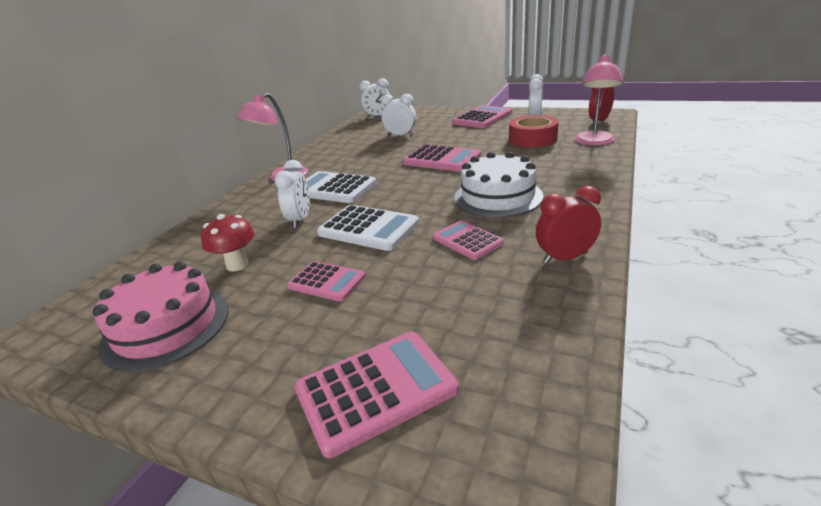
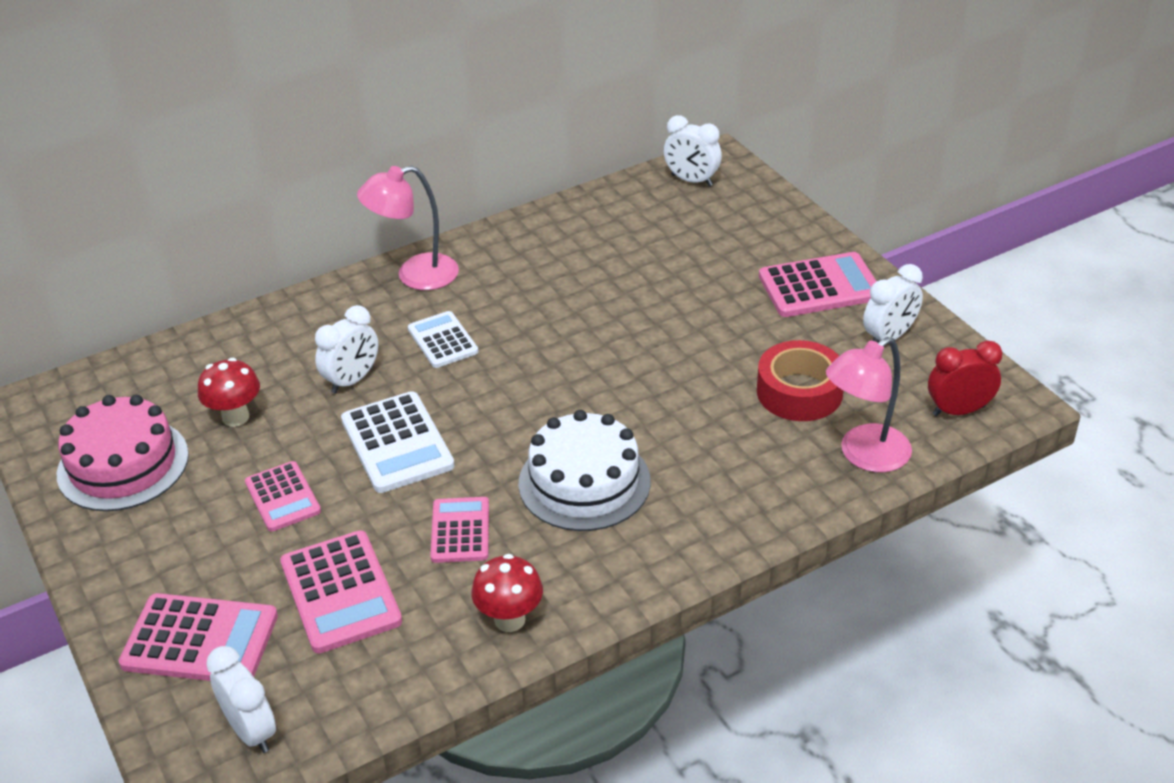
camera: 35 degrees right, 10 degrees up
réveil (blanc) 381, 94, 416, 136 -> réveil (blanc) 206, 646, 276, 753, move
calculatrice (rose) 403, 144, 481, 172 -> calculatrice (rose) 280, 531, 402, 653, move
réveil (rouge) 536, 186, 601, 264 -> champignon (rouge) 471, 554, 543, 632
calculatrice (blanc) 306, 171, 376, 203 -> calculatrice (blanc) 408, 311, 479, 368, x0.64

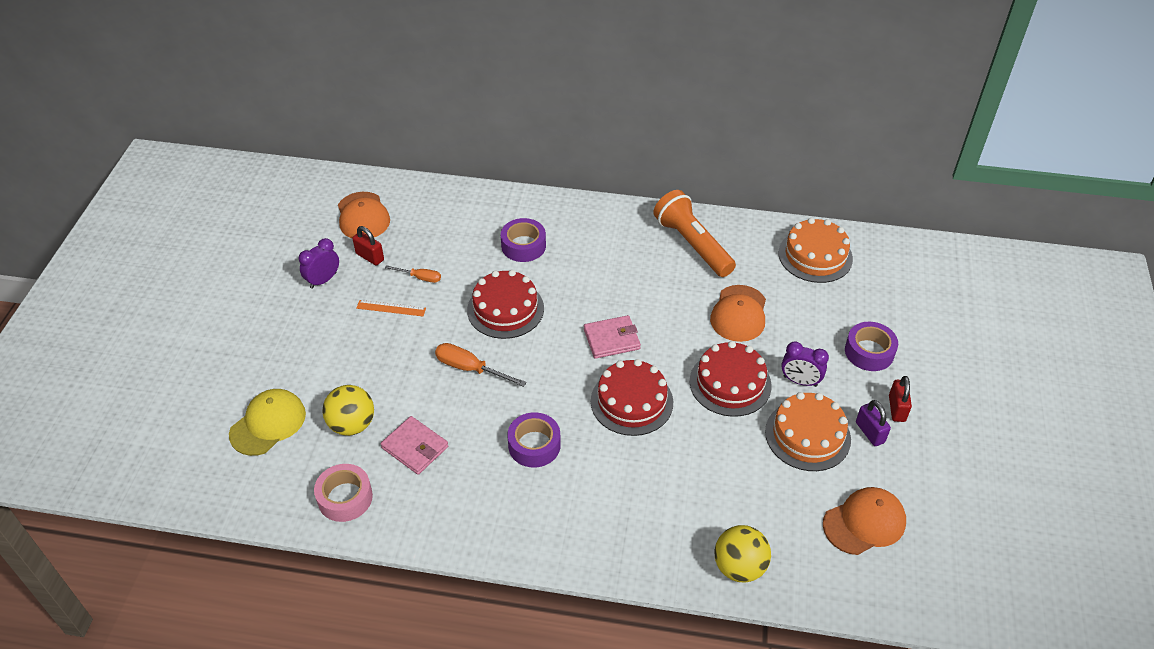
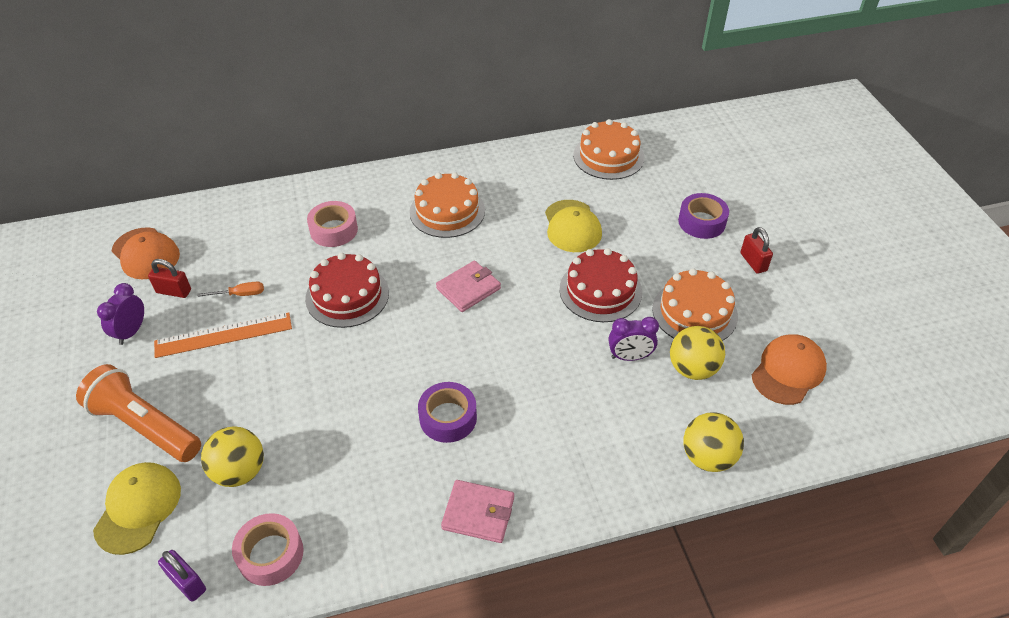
camera: 25 degrees left, 0 degrees up
tournevis (orange) 435, 343, 527, 387 -> none
gâteau (rouge) 591, 359, 673, 436 -> none
none -> gâteau (orange) 409, 172, 485, 238
none -> balle (jaune) 670, 326, 725, 380
portefeuille (rose) 381, 416, 448, 475 -> portefeuille (rose) 441, 480, 514, 543, move
lampe de poche (orange) 653, 190, 736, 277 -> lampe de poche (orange) 76, 364, 201, 462, move
réveil (violet) 781, 342, 829, 387 -> réveil (violet) 609, 317, 659, 361, move
cadenas (violet) 856, 400, 891, 446 -> cadenas (violet) 158, 550, 206, 602, move
ruban adhésif (violet) 501, 218, 546, 262 -> ruban adhésif (rose) 307, 201, 358, 247
casquette (orange) 710, 285, 766, 342 -> casquette (jaune) 545, 200, 602, 252
règle (orange) 356, 300, 426, 316 -> règle (orange) 154, 313, 292, 358, x1.72

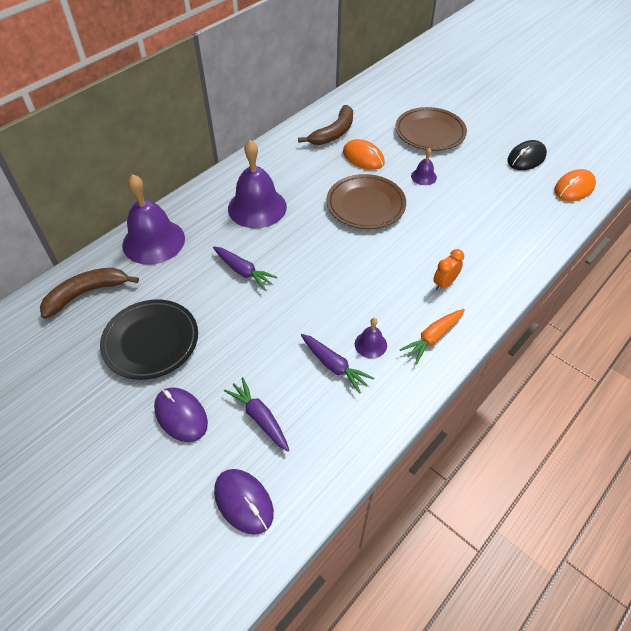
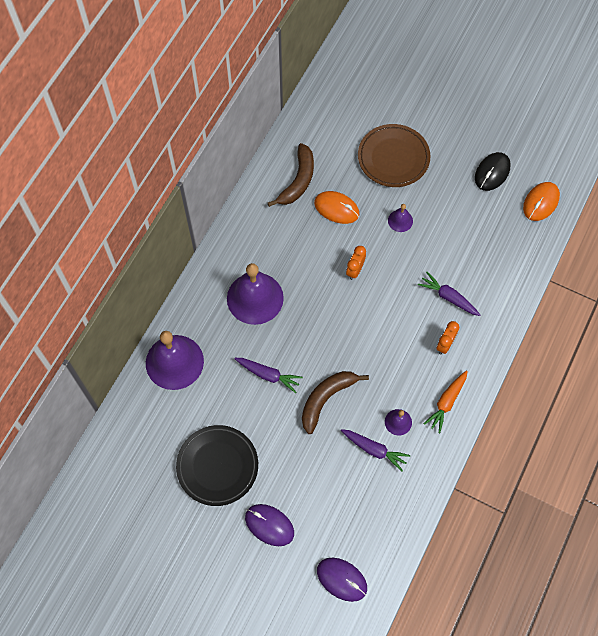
camera: 15 degrees left, 15 degrees up
banane (marron) 40, 268, 139, 319 -> banane (marron) 302, 371, 369, 434, move
carotte (violet) 224, 377, 290, 452 -> carotte (violet) 418, 272, 480, 316, move
assiette (marron) 326, 174, 406, 229 -> réveil (orange) 346, 246, 366, 280

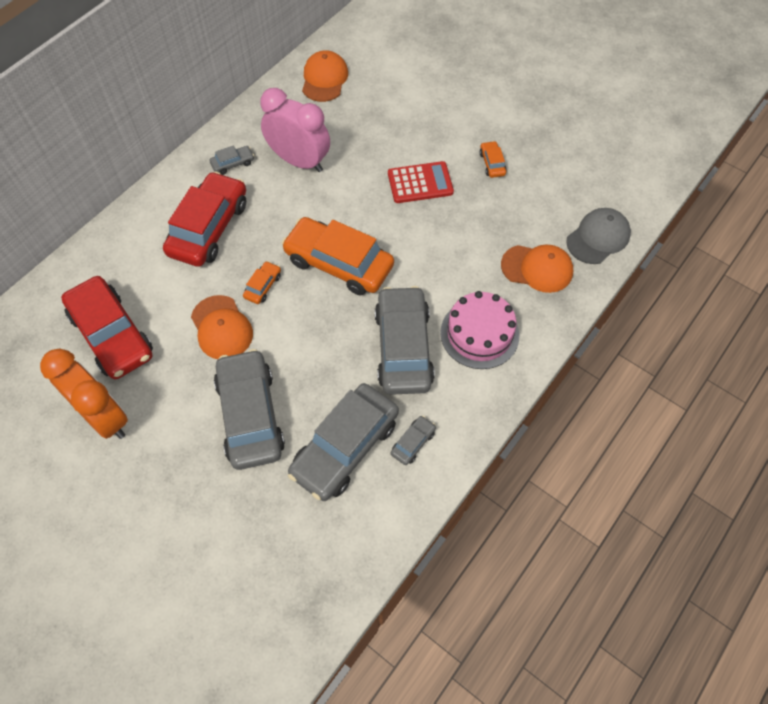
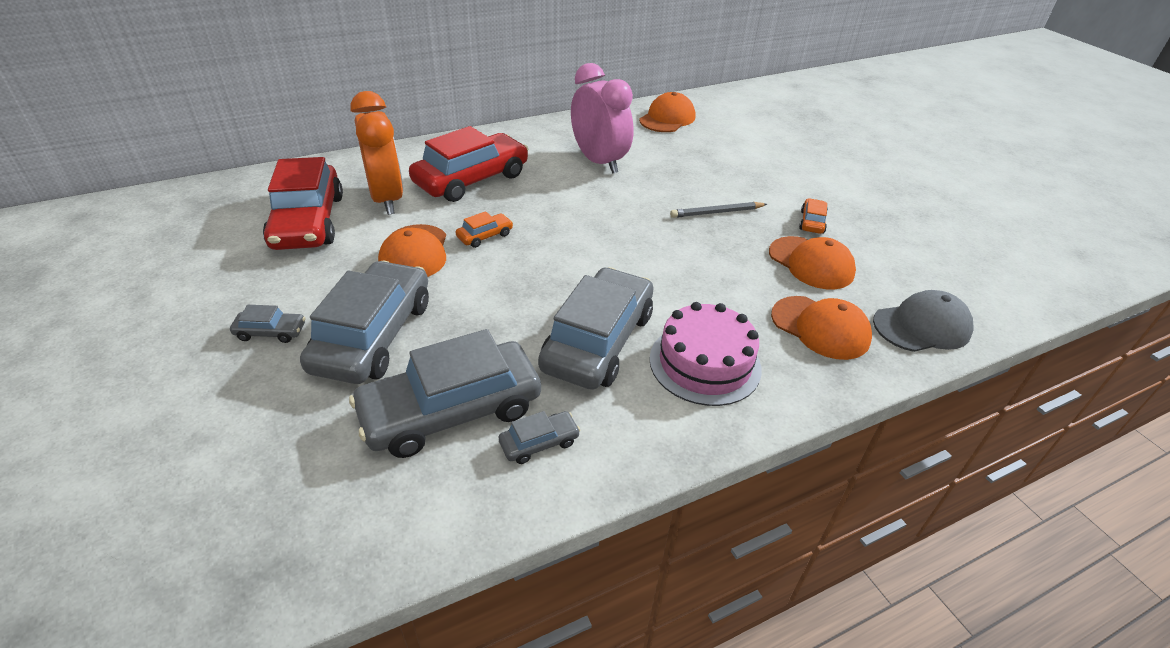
camera: 25 degrees right, 20 degrees down
voiture (orange) 282, 217, 394, 295 -> none
none -> casquette (orange) 769, 236, 856, 289
réveil (orange) 40, 348, 128, 439 -> réveil (orange) 350, 91, 403, 215, move
voiture (gris) 210, 145, 254, 175 -> voiture (gris) 230, 305, 305, 343, move
calculatrice (rouge) 388, 161, 454, 203 -> crayon (gris) 670, 202, 767, 218

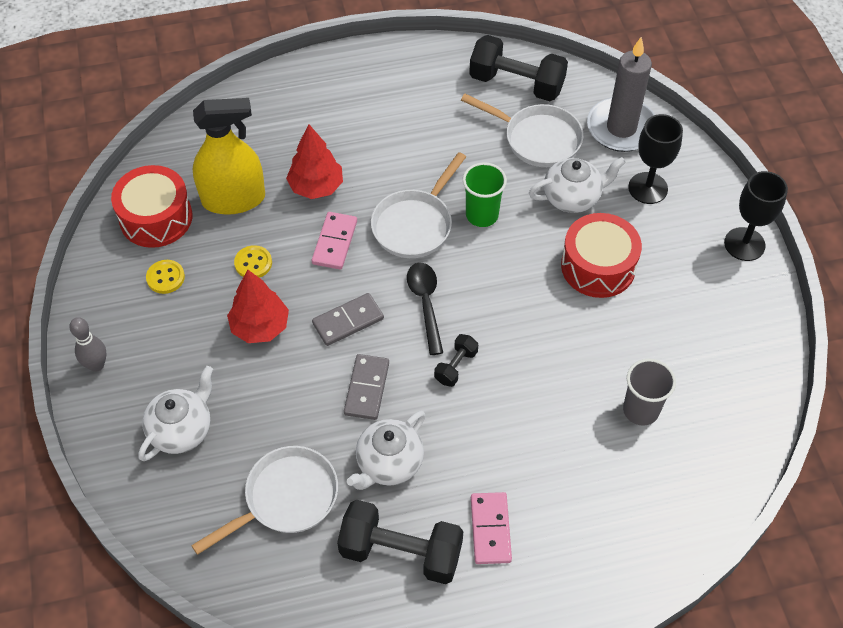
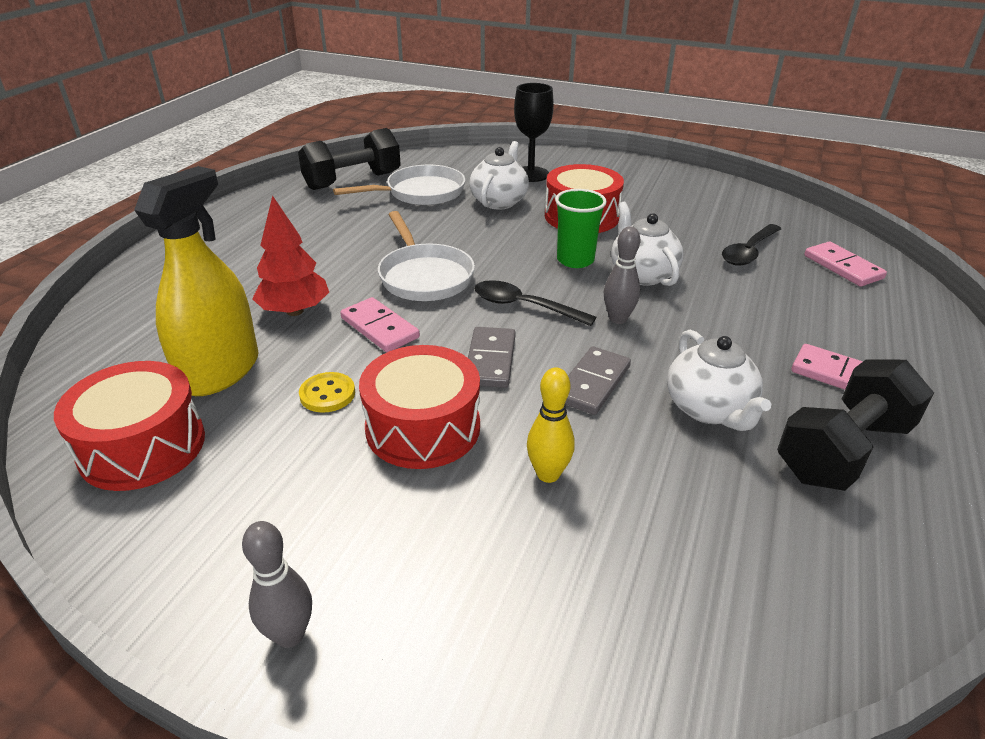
camera: 55 degrees left, 20 degrees down
bouton (jaune) 146, 260, 185, 294 -> none
poêle (blanc) 191, 446, 338, 555 -> none
bougie (gris) 587, 37, 655, 152 -> none
verre à pied (noir) 724, 171, 788, 261 -> none
none -> quille (jaune) 527, 367, 575, 483
none -> domino (rose) 804, 242, 887, 287
théière (blanc) 138, 366, 213, 461 -> théière (blanc) 611, 201, 683, 286, move
gobelet (vert) 463, 162, 507, 227 -> gobelet (vert) 555, 189, 607, 268, move
arbre (rouge) 227, 270, 289, 343 -> tambour (rouge) 359, 345, 480, 469
haltère (noir) 434, 334, 478, 387 -> quille (gris) 604, 226, 640, 324
gobelet (gris) 623, 359, 676, 426 -> cuillère (noir) 722, 224, 781, 266
domino (gris) 344, 354, 389, 420 -> domino (gris) 565, 346, 631, 415, 75 degrees clockwise

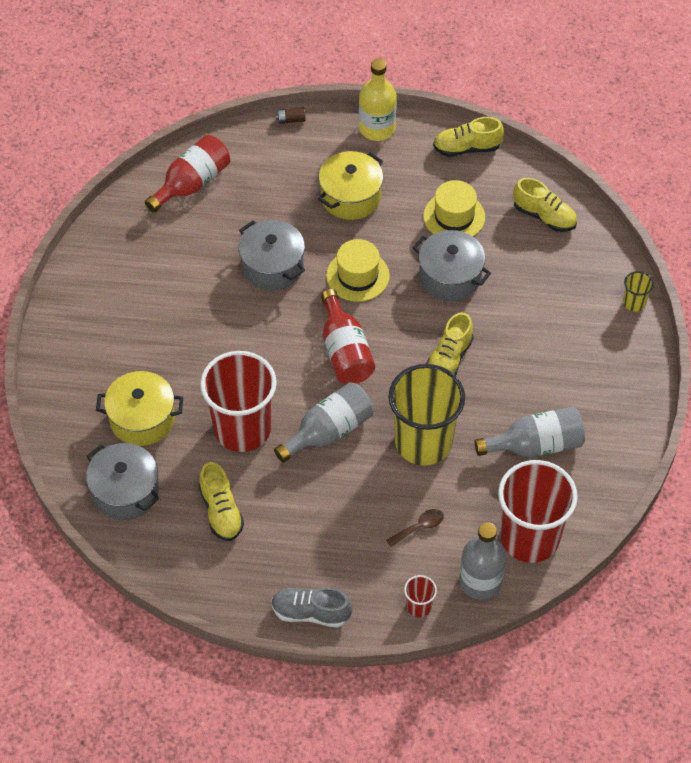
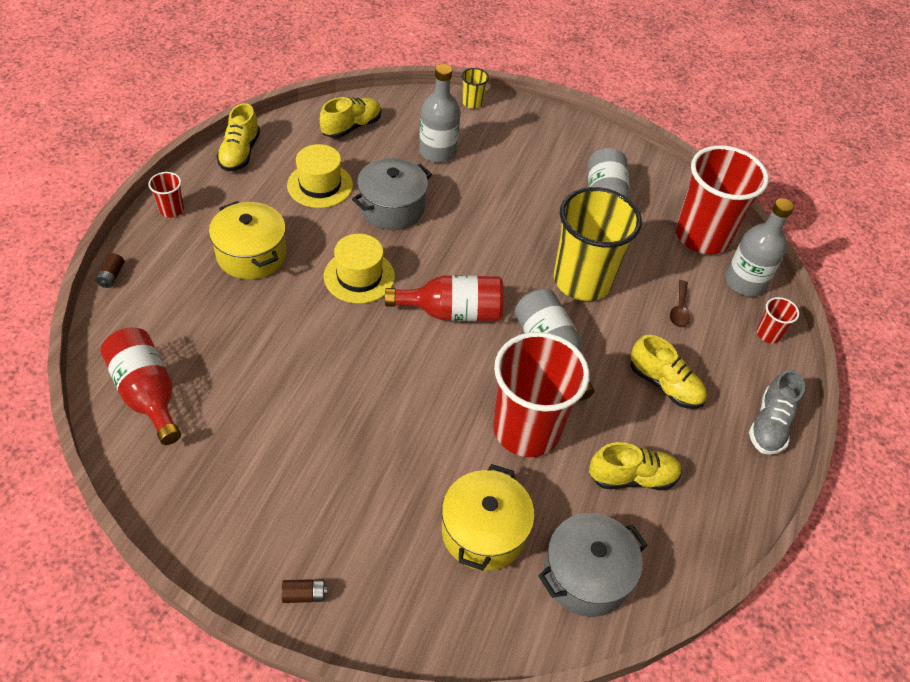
camera: 80 degrees left, 5 degrees down
marmite (gris) 238, 220, 305, 290 -> none
none -> pile (marron) 282, 579, 328, 603
none -> bouteille (gris) 419, 64, 461, 163
chaussure (jaune) 426, 312, 473, 375 -> chaussure (jaune) 630, 335, 707, 409, move
bouteille (jaune) 359, 59, 397, 141 -> gobelet (rouge) 148, 172, 184, 218
cuillère (marron) 386, 509, 444, 547 -> cuillère (marron) 670, 280, 690, 327, 150 degrees counterclockwise

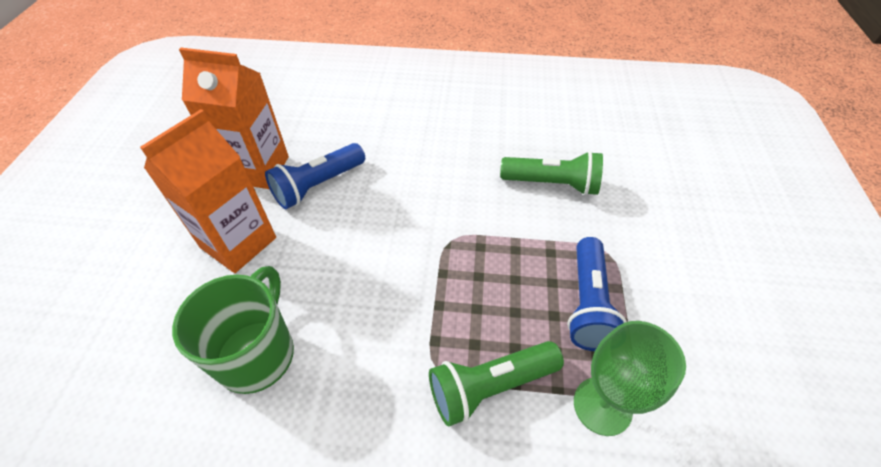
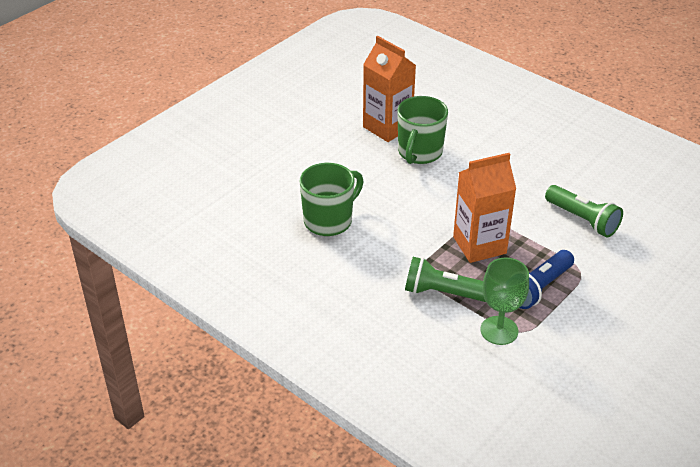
camera: 35 degrees right, 10 degrees down
brique de lait (orange) 140, 109, 276, 273 -> brique de lait (orange) 453, 153, 516, 263, move
lampe de poche (bleu) 265, 143, 365, 209 -> tasse (vert) 397, 96, 448, 164

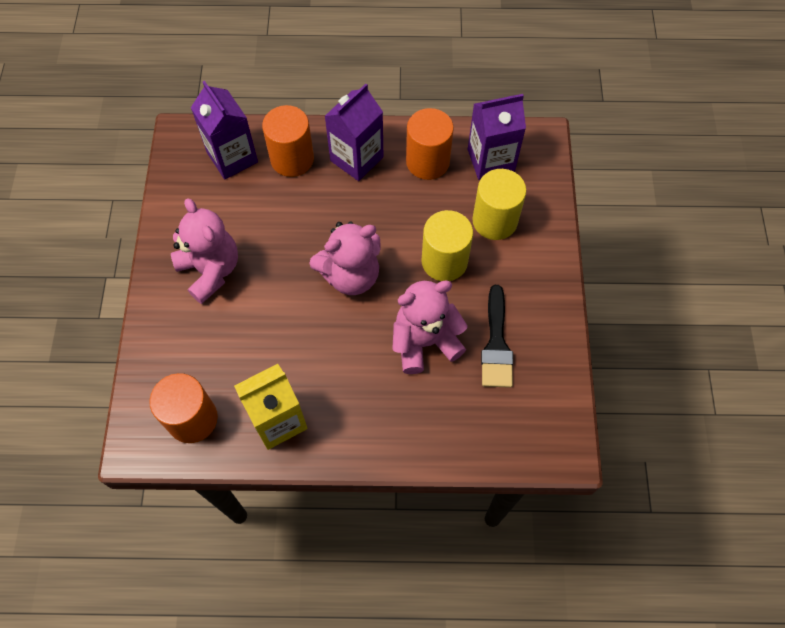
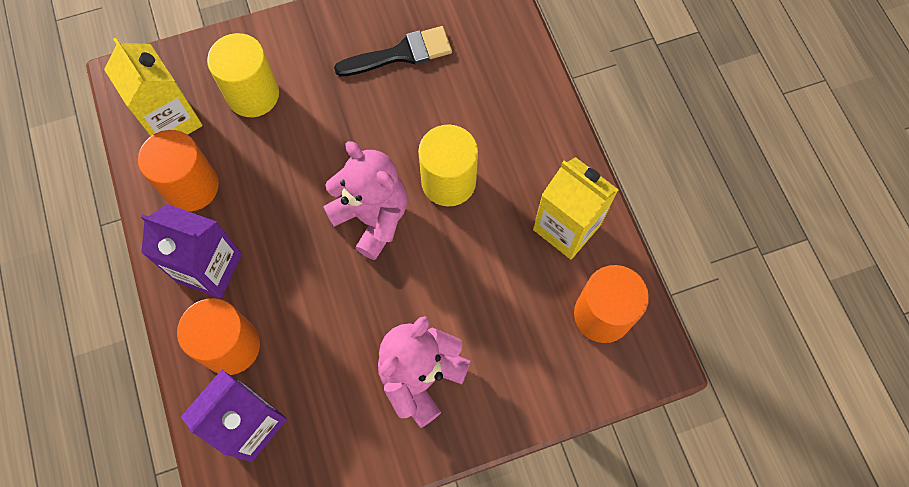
camera: 110 degrees left, 5 degrees up
ours en peluche (rose) 392, 280, 468, 374 -> none
cylindre (jaune) 422, 210, 473, 281 -> cylindre (jaune) 418, 124, 478, 206, move
brique de lait (violet) 468, 94, 526, 180 -> brique de lait (jaune) 104, 37, 203, 136

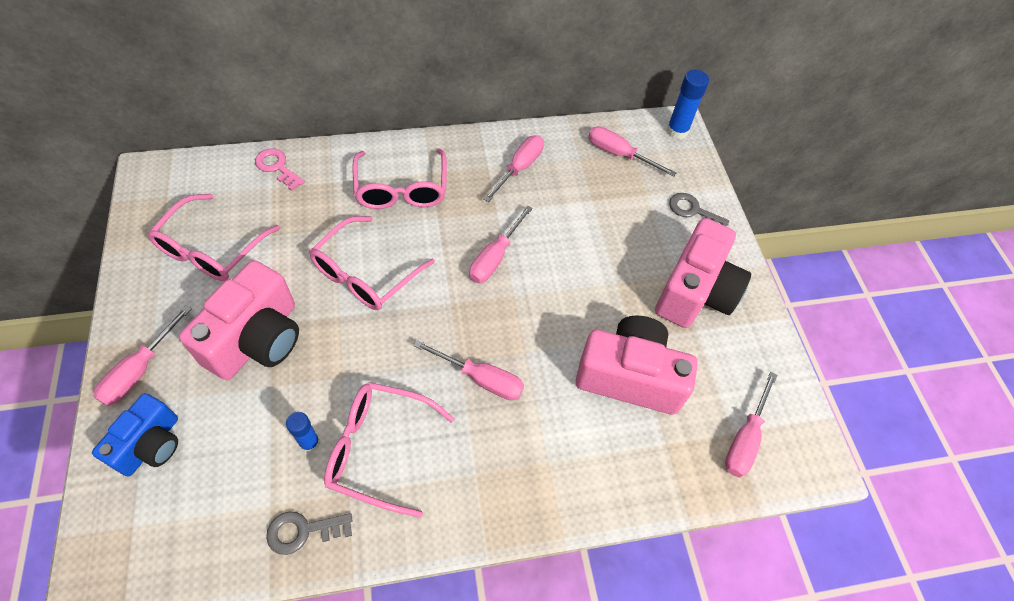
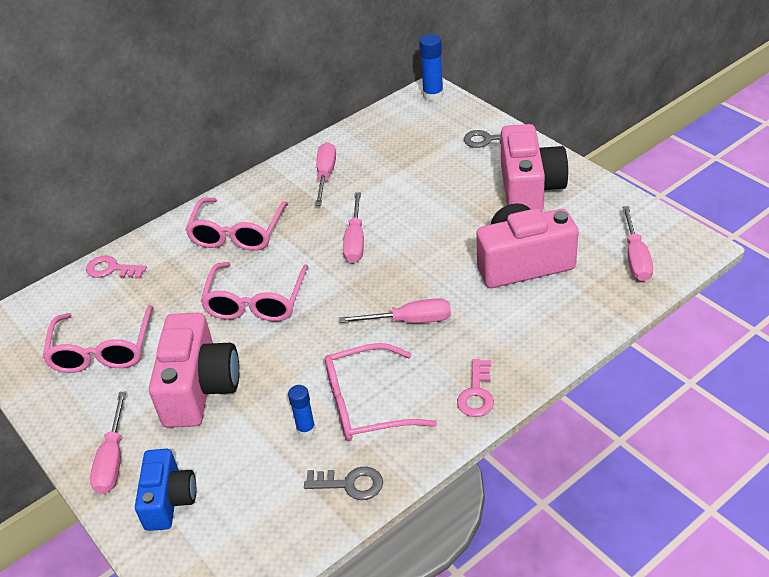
camera: 20 degrees left, 15 degrees down
tournevis (rose) 588, 126, 677, 177 -> none
none -> clé (rose) 457, 359, 494, 417
clé (gris) 266, 511, 352, 555 -> clé (gris) 304, 467, 383, 500, 135 degrees counterclockwise
lunettes (rose) 352, 149, 447, 209 -> lunettes (rose) 185, 198, 288, 251, 45 degrees clockwise

